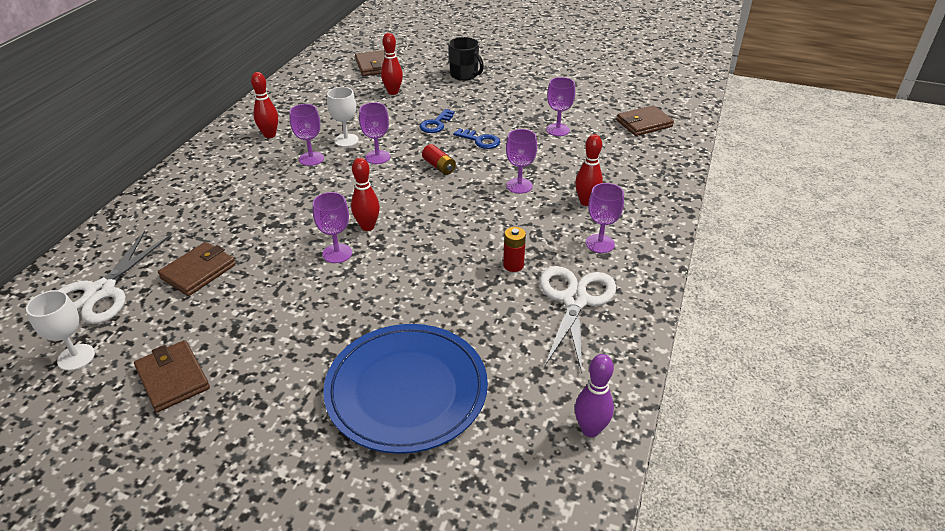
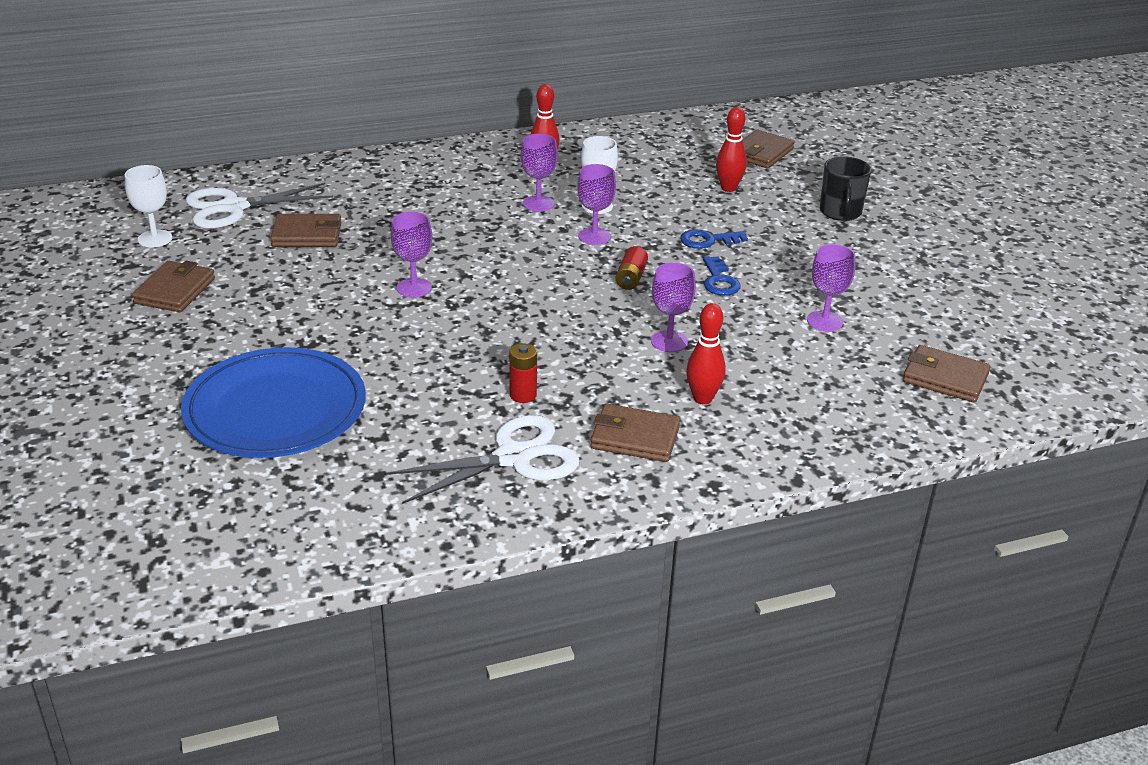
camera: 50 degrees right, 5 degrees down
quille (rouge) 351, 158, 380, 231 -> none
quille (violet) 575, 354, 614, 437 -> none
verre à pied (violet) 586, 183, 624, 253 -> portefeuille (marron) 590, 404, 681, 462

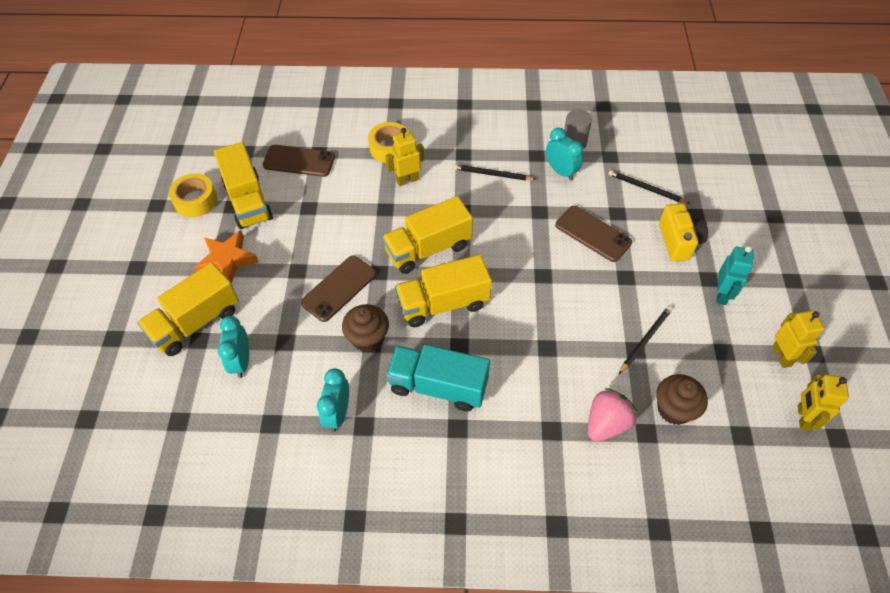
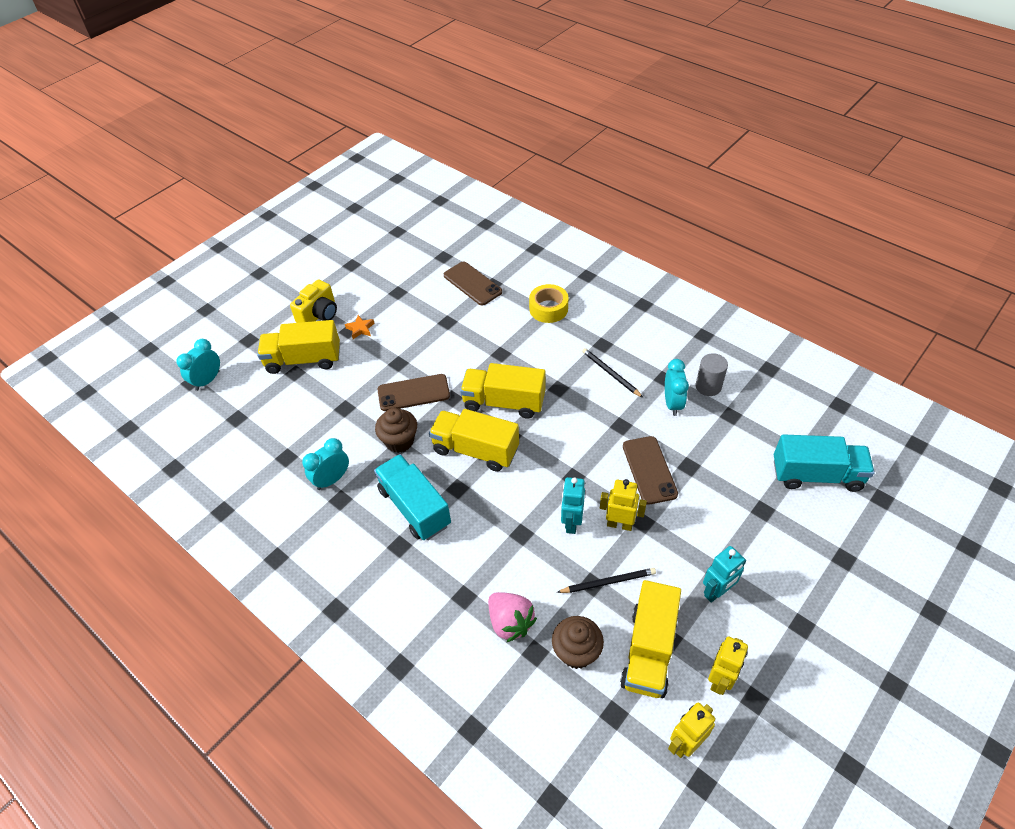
camera: 40 degrees right, 5 degrees down
ruban adhésif (jaune) 169, 173, 217, 217 -> none
crayon (noir) 608, 170, 691, 204 -> none
none -> robot (turquoise) 561, 477, 585, 534
none -> camion (turquoise) 774, 434, 875, 492
camion (jaune) 214, 142, 273, 229 -> camion (jaune) 620, 580, 681, 698, move
réveil (turquoise) 217, 316, 249, 378 -> réveil (turquoise) 176, 339, 220, 391, move
robot (jaune) 385, 128, 424, 186 -> robot (jaune) 600, 479, 647, 531, move
appareil photo (jaune) 659, 204, 708, 261 -> appareil photo (jaune) 290, 280, 337, 323, move
fraise (rose) 588, 388, 638, 442 -> fraise (rose) 488, 592, 537, 643, 60 degrees clockwise
étoile (orange) 194, 230, 259, 284 -> étoile (orange) 345, 315, 374, 339, x0.56

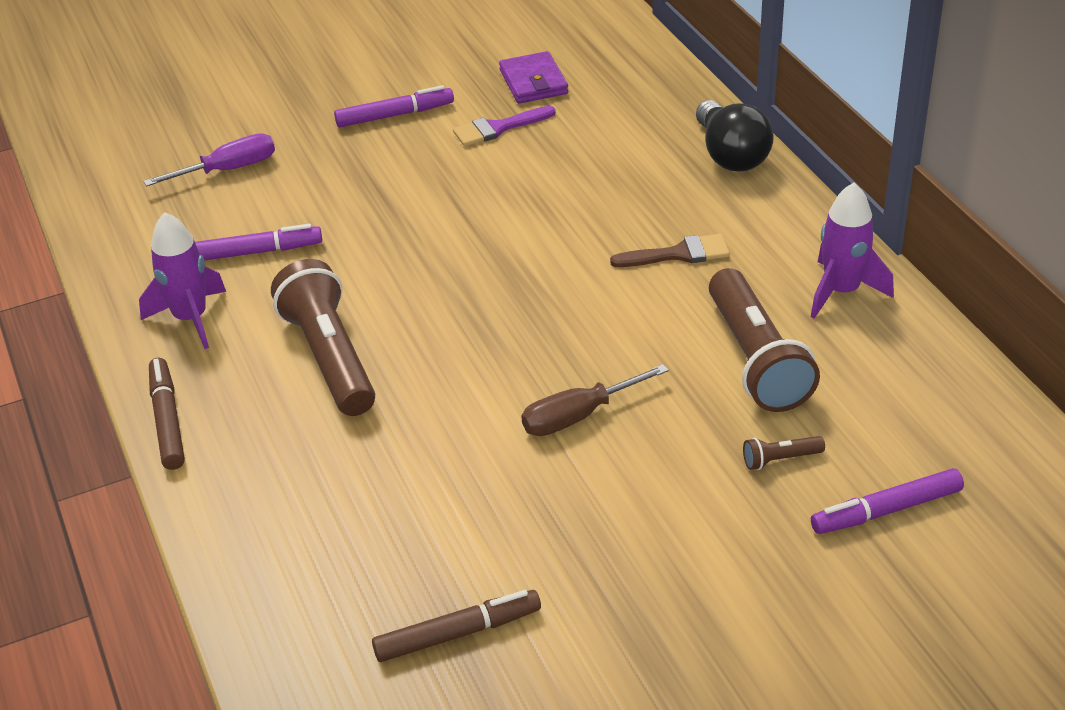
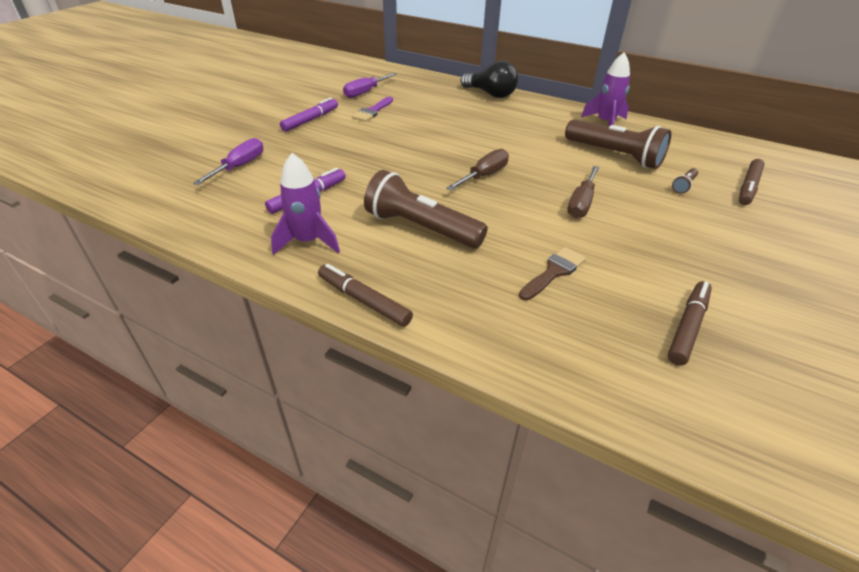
camera: 40 degrees left, 0 degrees up
none -> tournevis (marron) 446, 149, 509, 191
pinceau (marron) 610, 234, 730, 267 -> pinceau (marron) 519, 247, 586, 301, move
portefeuille (violet) 499, 51, 568, 104 -> tournevis (violet) 343, 73, 397, 98
feutre (violet) 811, 468, 964, 534 -> feutre (marron) 739, 159, 764, 205

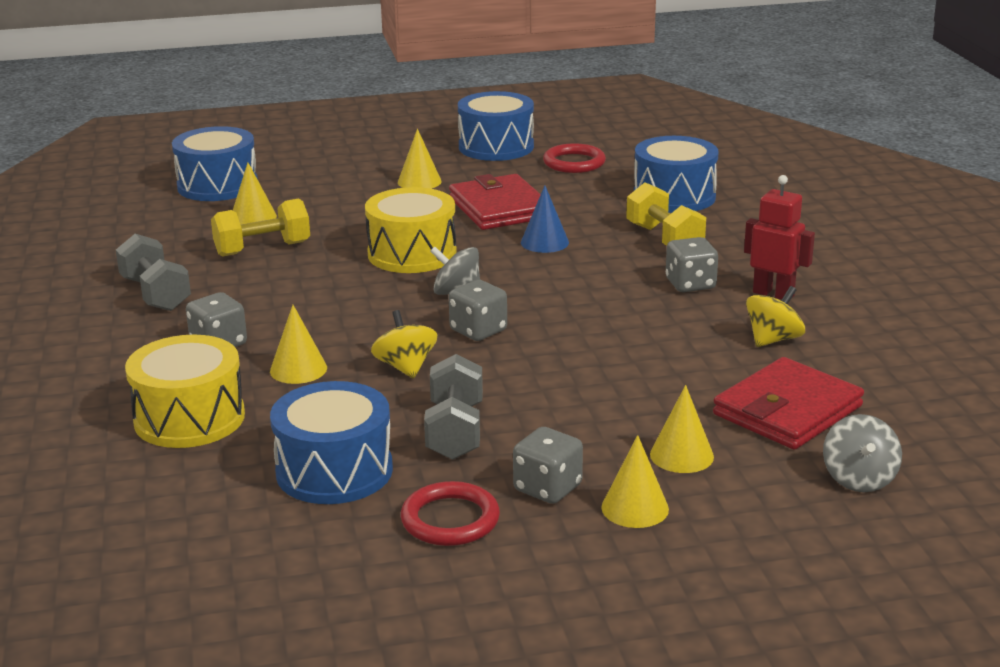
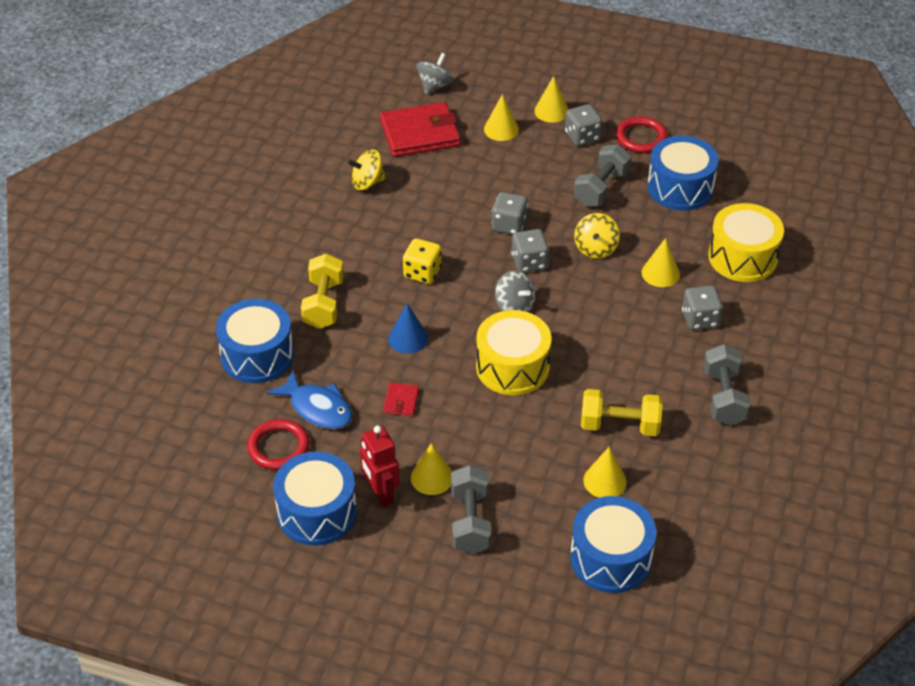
camera: 150 degrees left, 20 degrees up
none -> poisson (bleu) 267, 370, 352, 429
none -> dé (jaune) 403, 238, 442, 284
none -> haltère (gris) 451, 465, 491, 554
dé (gris) 666, 237, 718, 292 -> dé (gris) 491, 192, 528, 235, move
robot (rouge) 744, 175, 815, 300 -> robot (rouge) 360, 426, 400, 507, move
portefeuille (rouge) 449, 174, 541, 230 -> portefeuille (rouge) 383, 383, 419, 416, x0.45

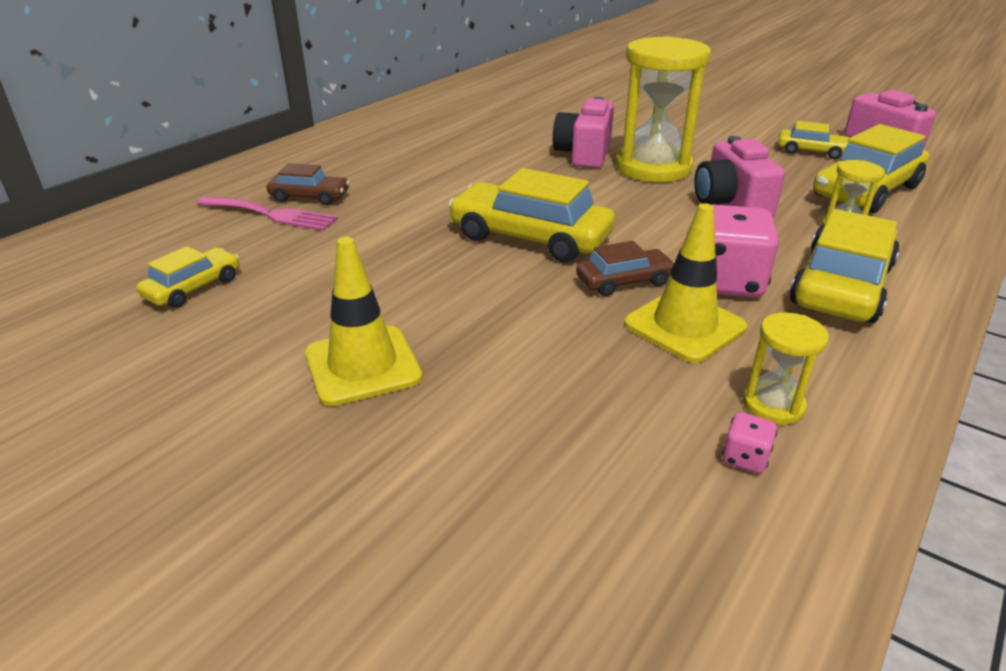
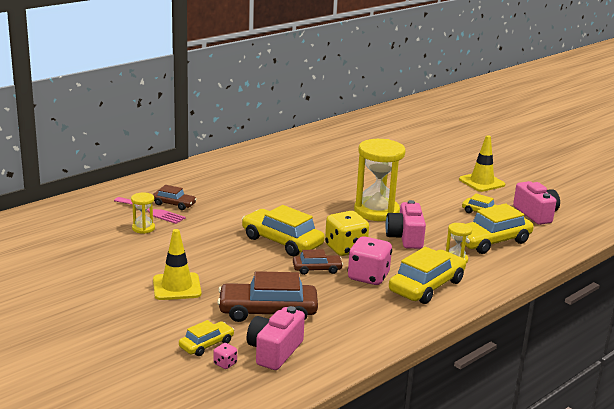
camera: 10 degrees right, 10 degrees down
none -> voiture (marron) 217, 271, 318, 322
none -> dé (jaune) 325, 211, 369, 256
voiture (jaune) 136, 246, 239, 308 -> voiture (jaune) 179, 320, 234, 356, move
appareil photo (rose) 553, 97, 614, 169 -> appareil photo (rose) 246, 306, 305, 370, move
cône de chantier (jaune) 624, 203, 747, 363 -> cône de chantier (jaune) 459, 135, 505, 192, move
dé (rose) 722, 412, 777, 473 -> dé (rose) 214, 343, 237, 369, move
sablier (jaune) 743, 312, 829, 425 -> sablier (jaune) 131, 193, 155, 234, move

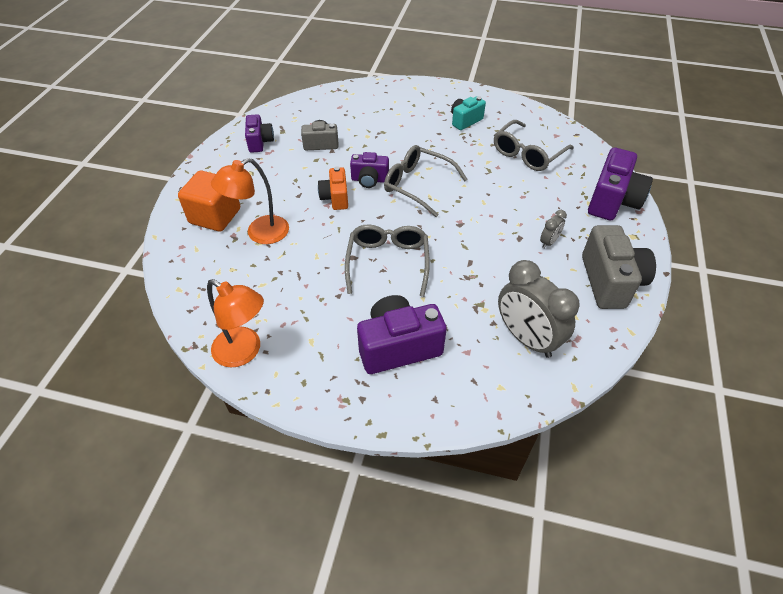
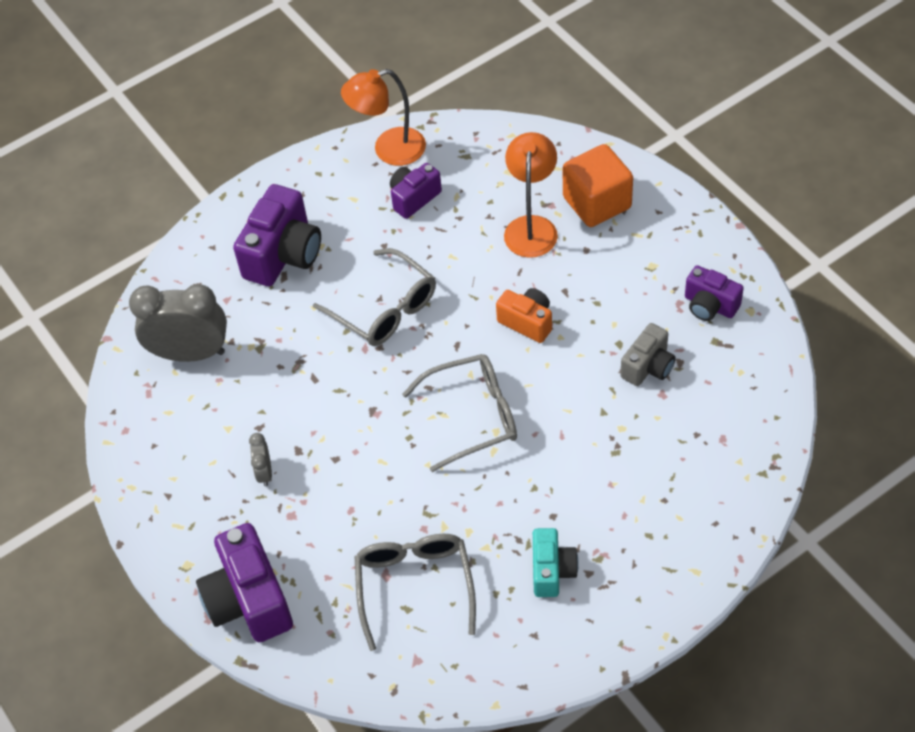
camera: 135 degrees right, 5 degrees up
appareil photo (gris) 582, 225, 656, 309 -> none
appareil photo (violet) 350, 152, 389, 188 -> appareil photo (violet) 390, 163, 442, 219, move

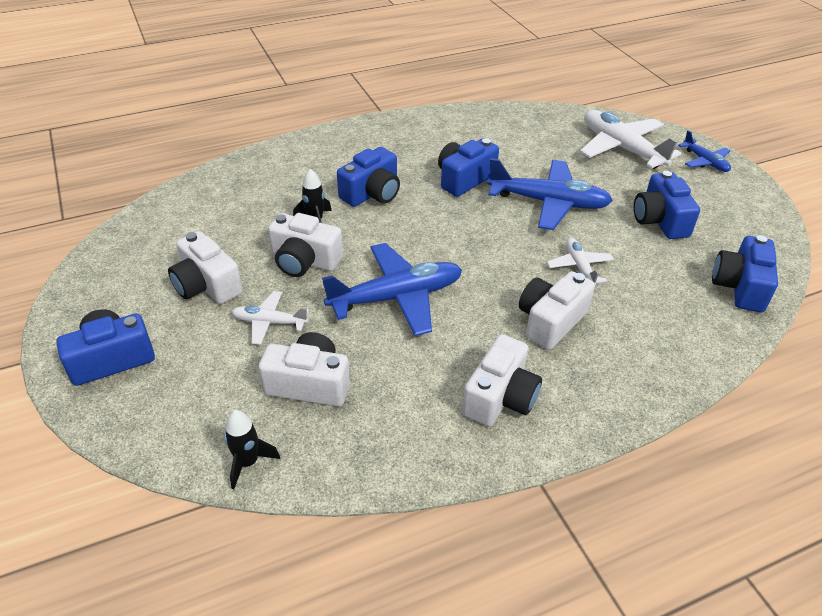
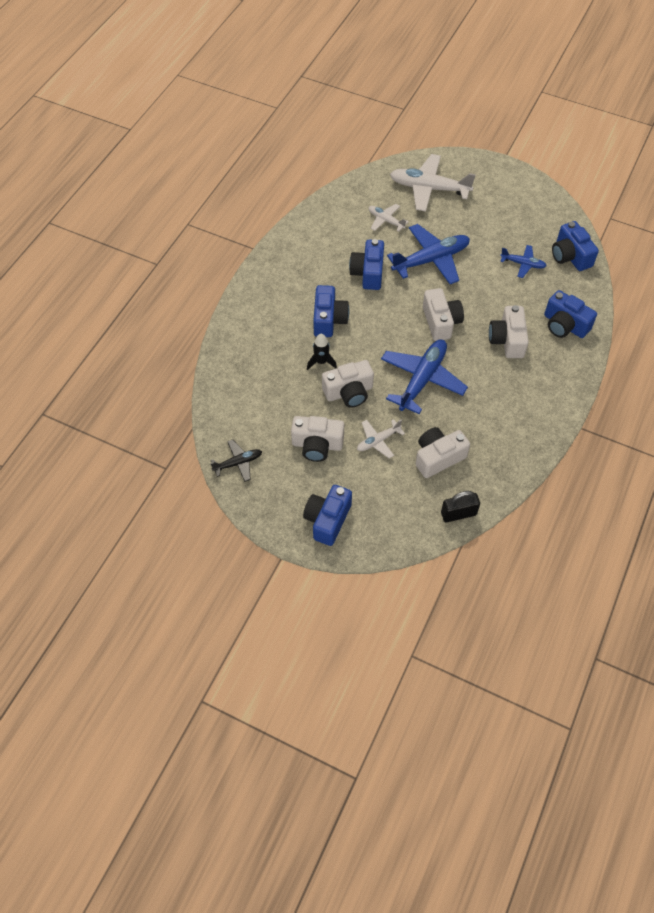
camera: 40 degrees left, 15 degrees up
none -> avion (noir) 210, 440, 262, 482
appareil photo (blanc) 462, 334, 542, 426 -> appareil photo (blanc) 423, 288, 464, 341, move
avion (blanc) 547, 238, 614, 286 -> avion (blanc) 369, 204, 409, 232, move
appareil photo (bleu) 634, 171, 700, 239 -> appareil photo (bleu) 544, 290, 597, 338, move
avion (bleu) 678, 130, 731, 172 -> avion (bleu) 500, 245, 546, 278, move
fusée (noir) 224, 410, 280, 489 -> cadenas (noir) 441, 491, 480, 522

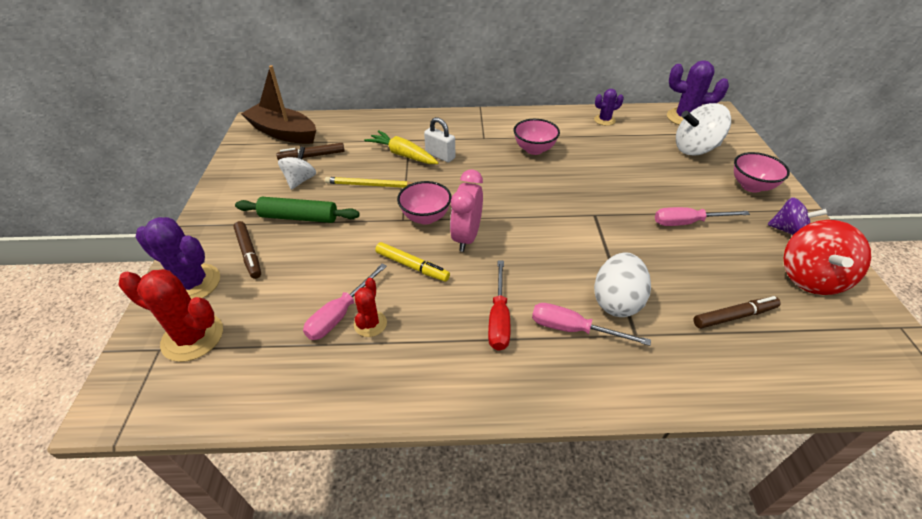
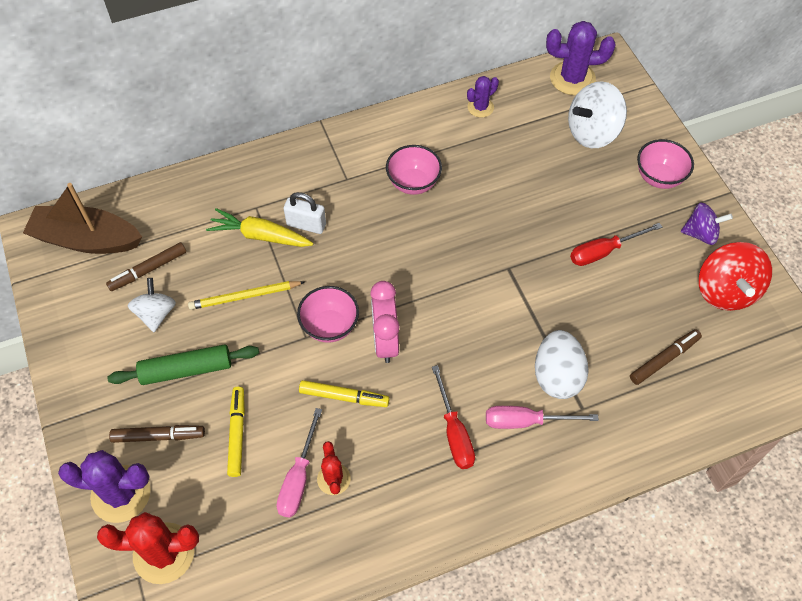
camera: 20 degrees left, 15 degrees up
none -> feutre (jaune) 227, 387, 245, 477
tournevis (rose) 655, 207, 750, 226 -> tournevis (rouge) 570, 223, 662, 266
feutre (marron) 233, 221, 261, 279 -> feutre (marron) 109, 425, 205, 443, 45 degrees counterclockwise

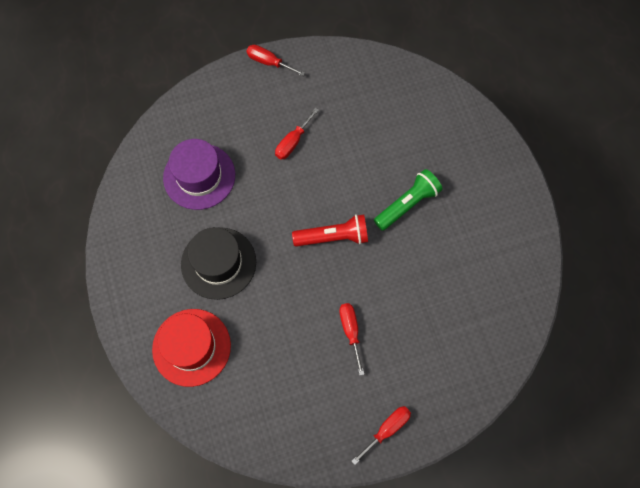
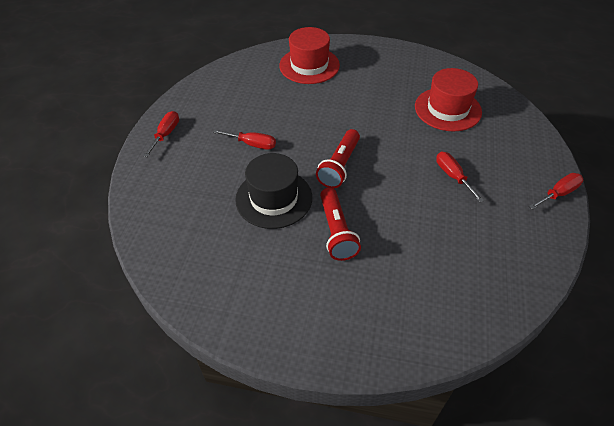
camera: 120 degrees right, 20 degrees down
chapeau (noir) 181, 227, 256, 300 -> chapeau (noir) 235, 153, 312, 229, move
chapeau (violet) 163, 139, 235, 210 -> chapeau (rouge) 415, 68, 482, 132
lampe de poche (vert) 374, 169, 442, 231 -> lampe de poche (rouge) 320, 187, 361, 261
tournevis (rouge) 352, 406, 411, 465 -> tournevis (rouge) 143, 111, 179, 157, 150 degrees counterclockwise

